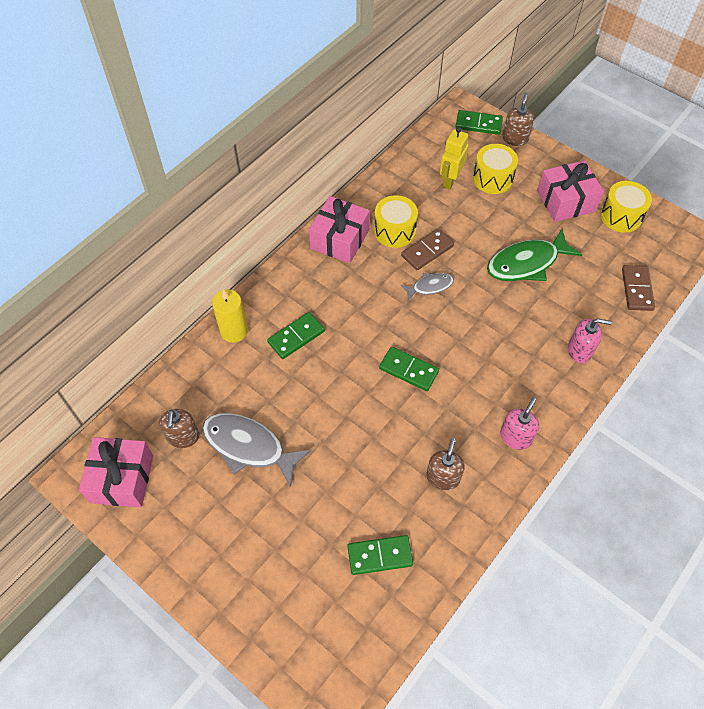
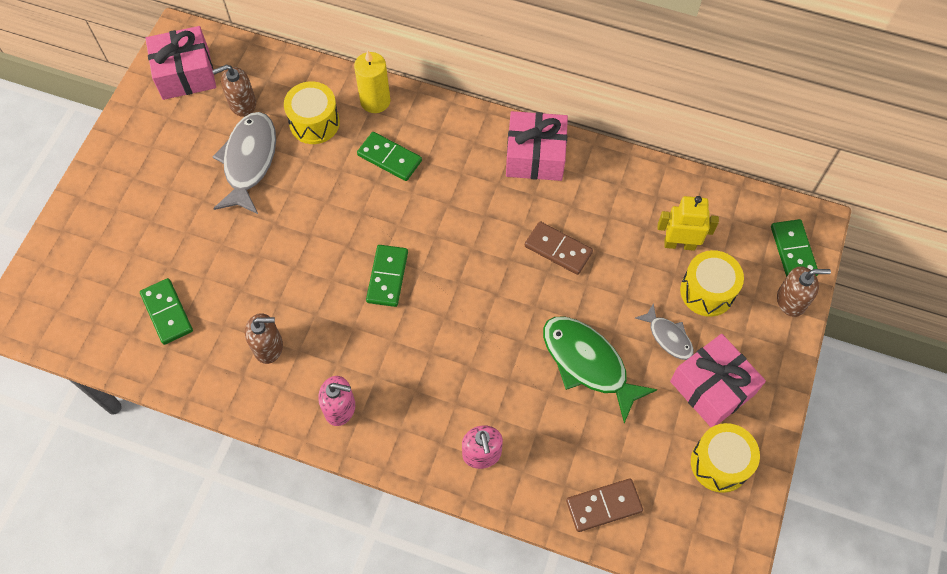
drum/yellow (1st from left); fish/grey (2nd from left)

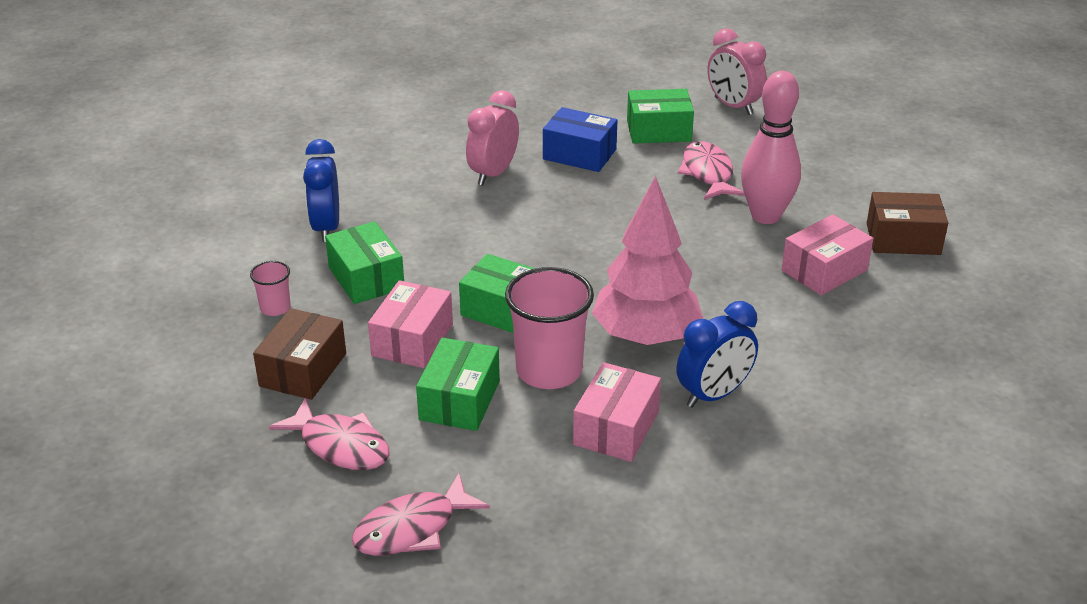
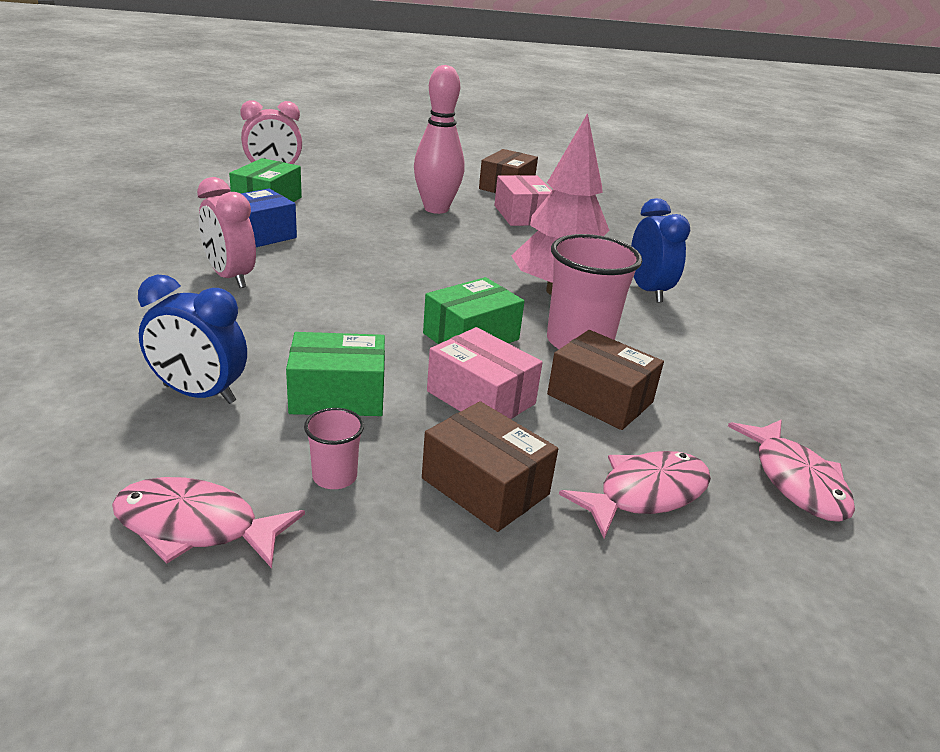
box/brown (3rd from left); box/pink (2nd from left in the first image); fish/pink (1st from left)

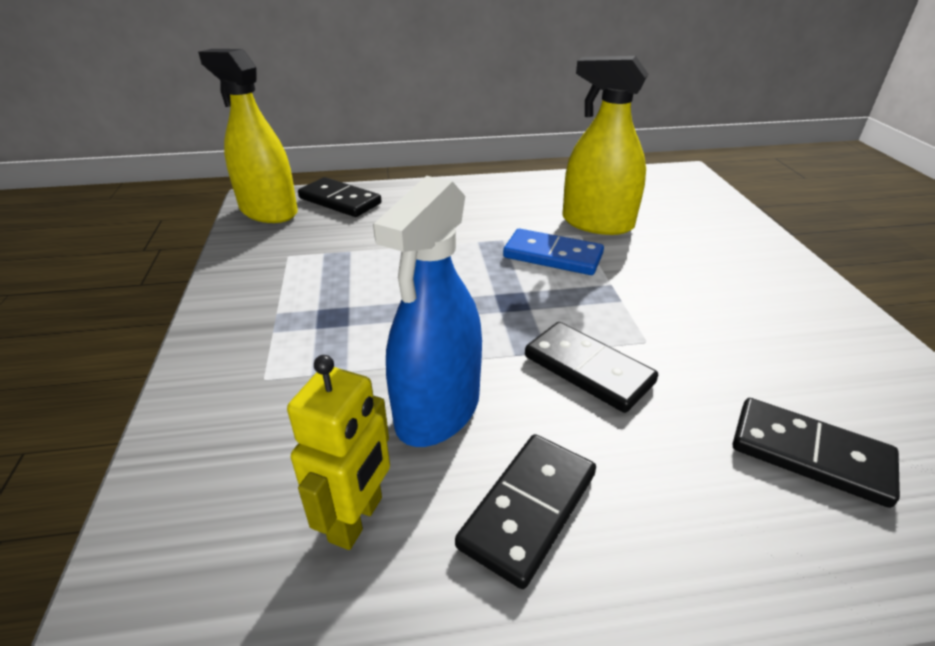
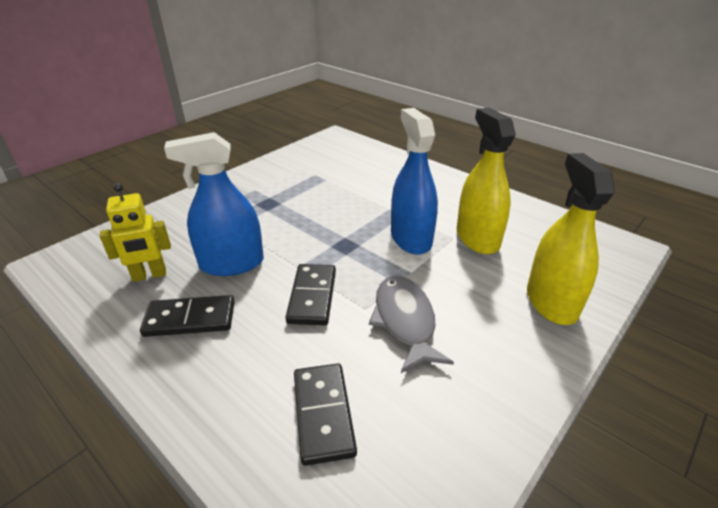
spray bottle/yellow (2nd from left); domino/black (1st from left in the first image); spray bottle/blue (2nd from left); fish/grey

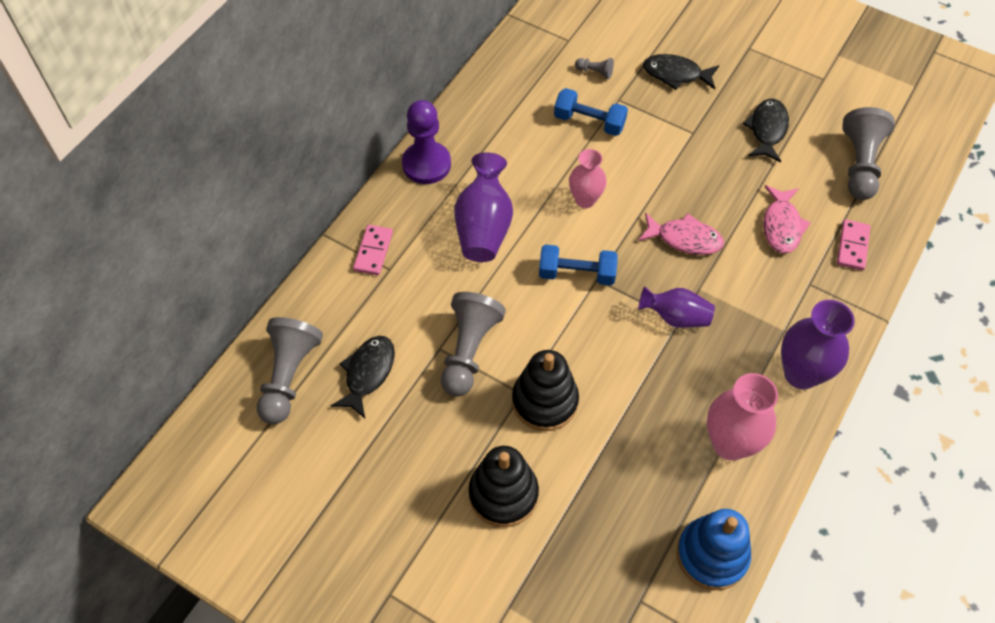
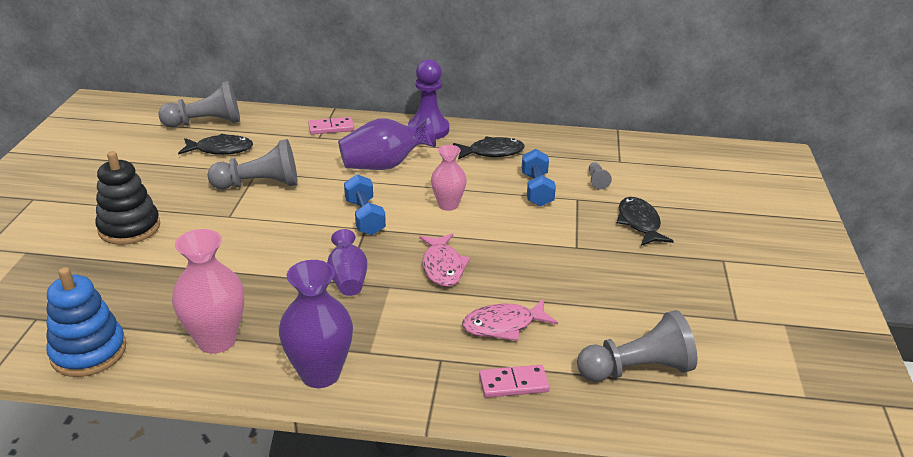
stacking toy/black (2nd from left in the first image); fish/black (2nd from left)

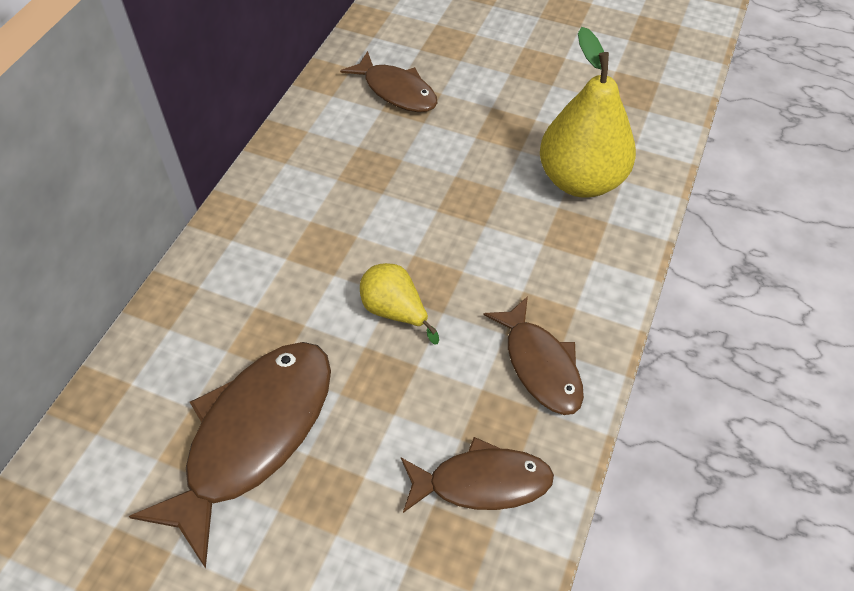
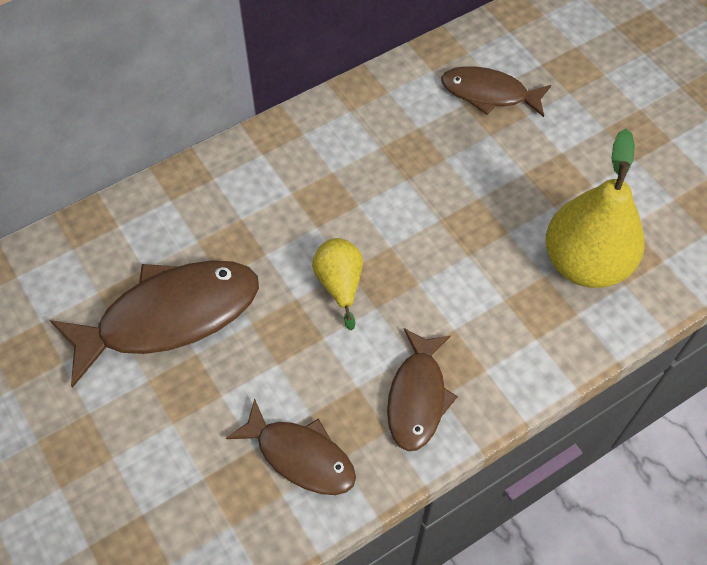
fish/brown (4th from left)

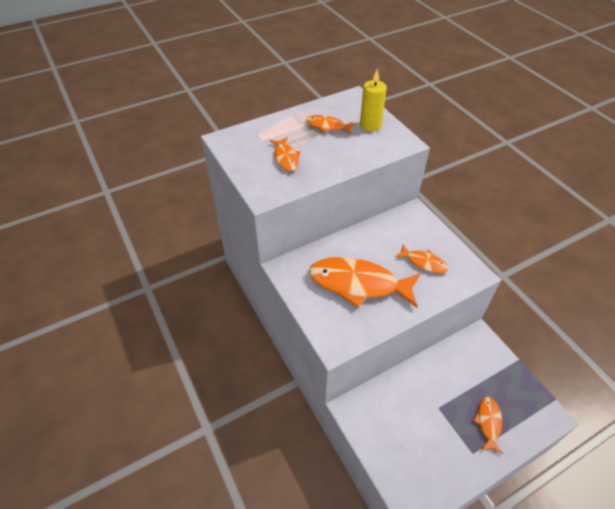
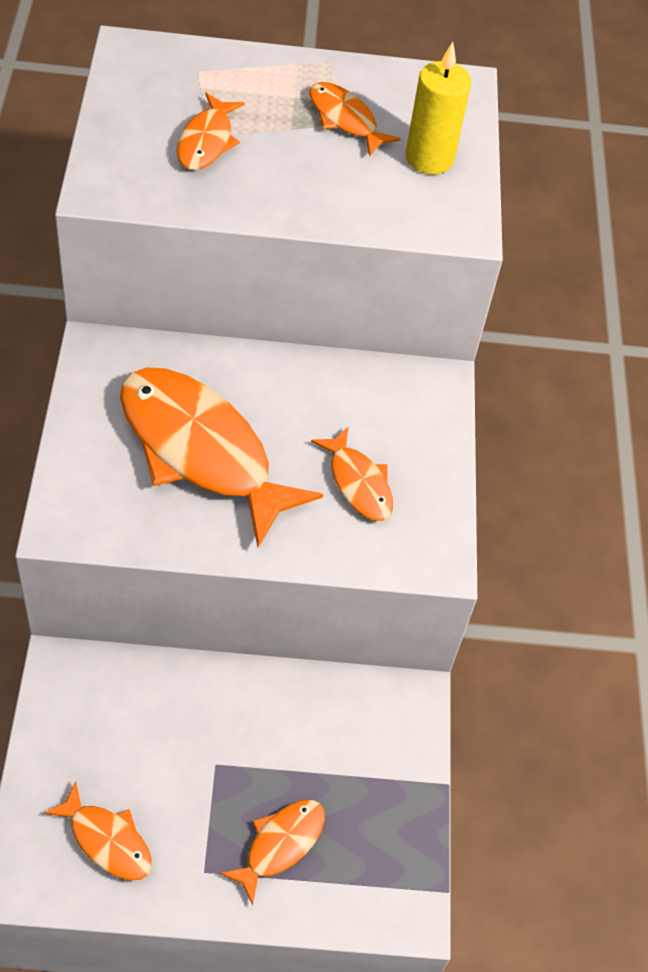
fish/orange (1st from left)

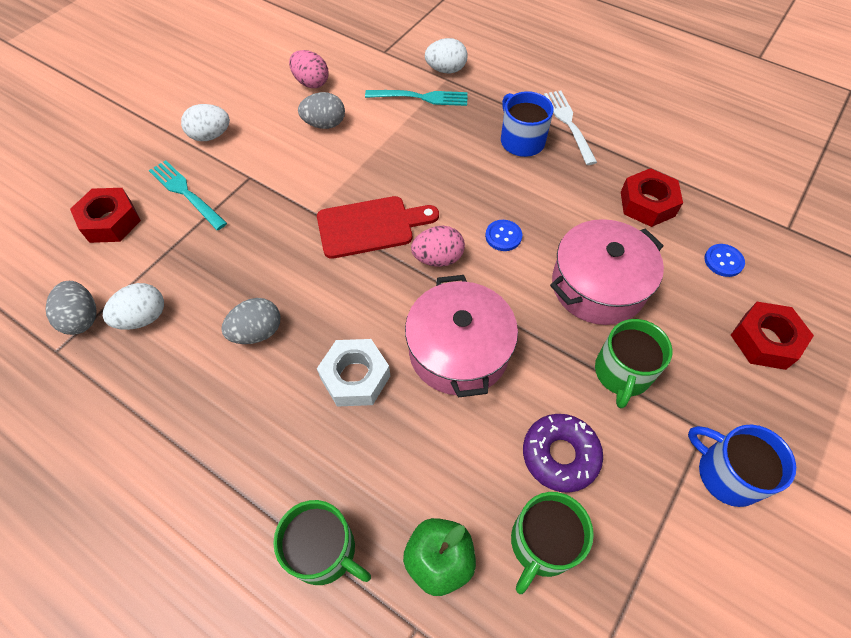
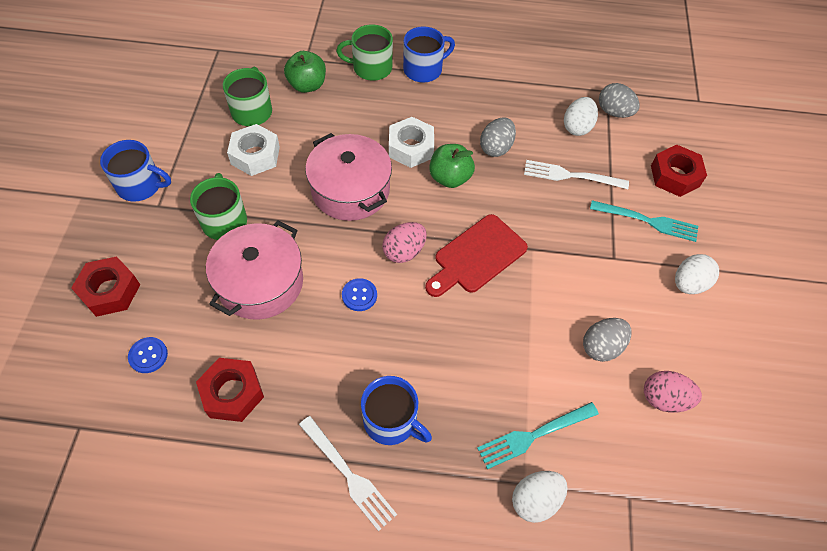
nut/white (1st from left); mug/blue (3rd from left); apple/green (2nd from left); fork/white (2nd from left)

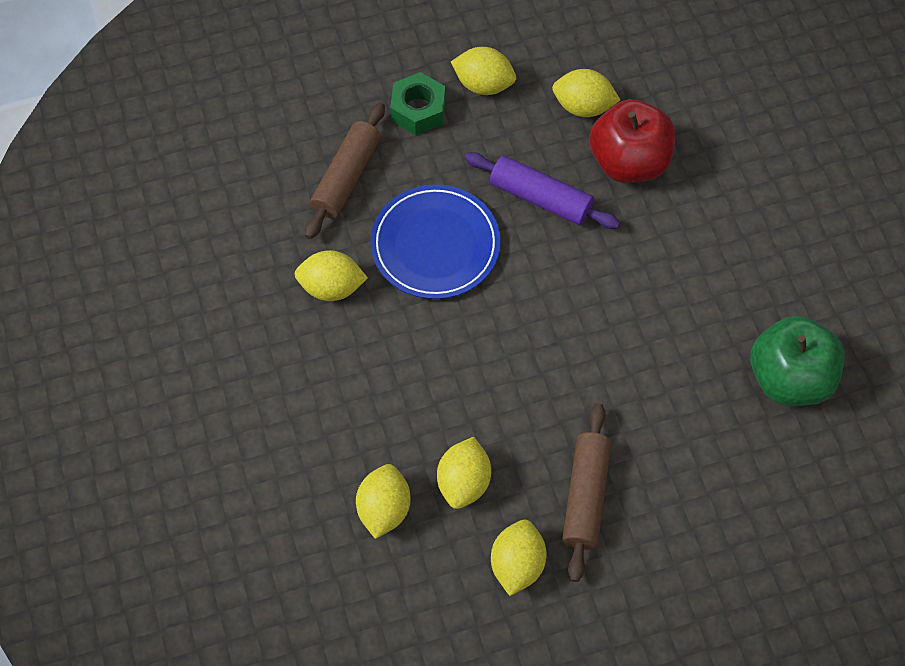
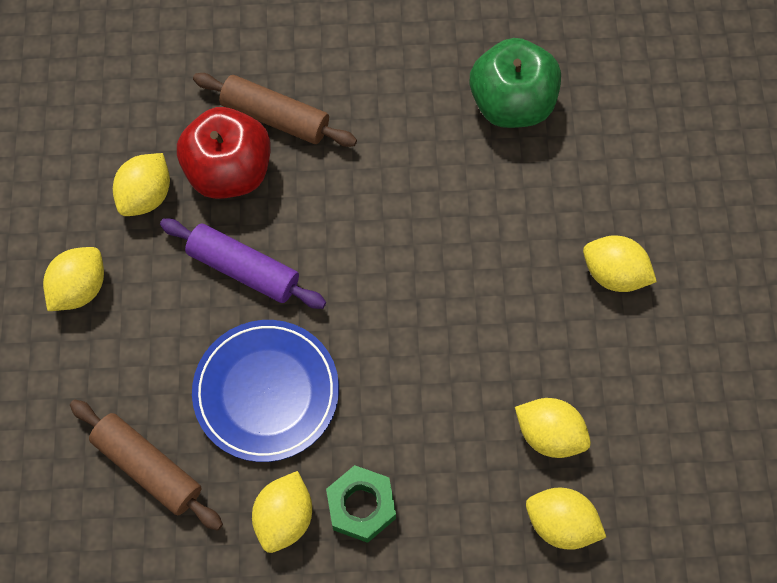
nut/green; rolling pin/purple; lemon/yellow (6th from left); rolling pin/brown (2nd from left)

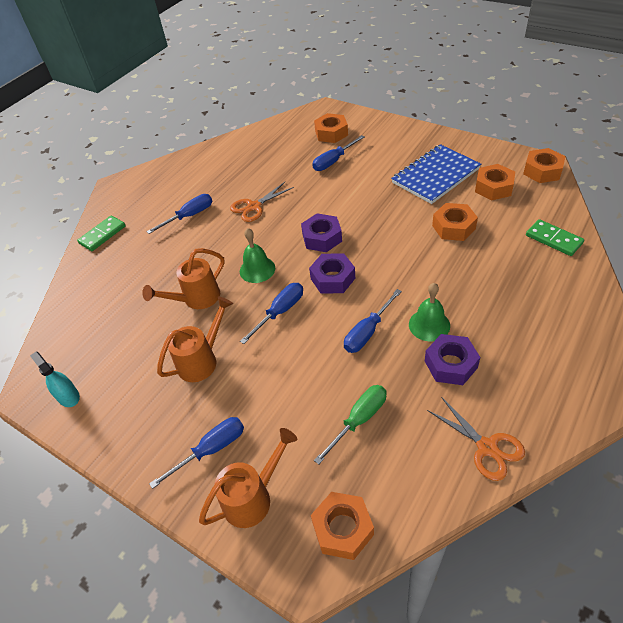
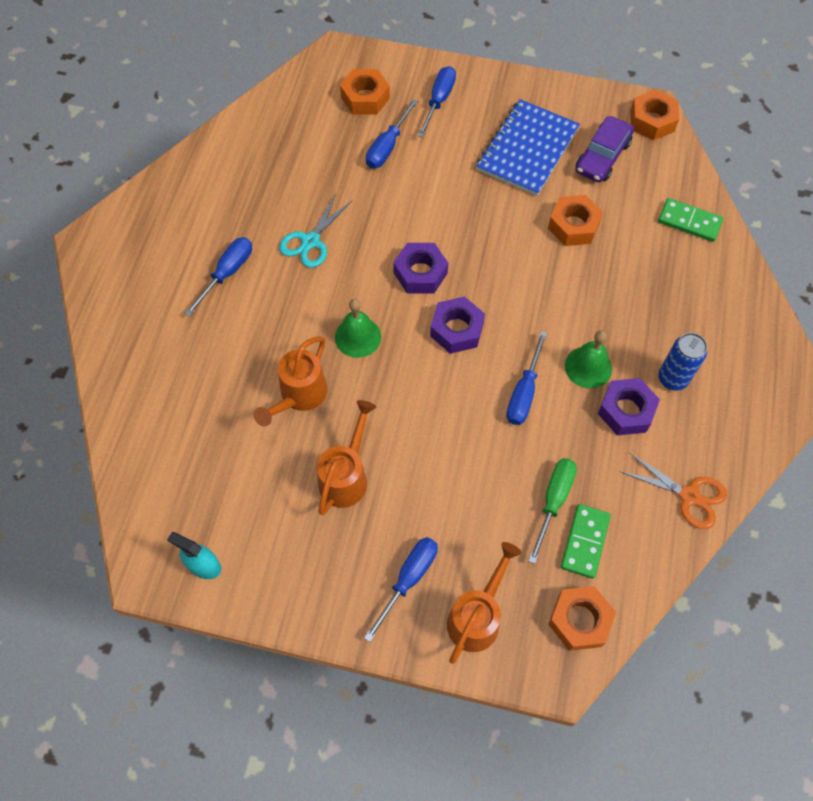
domino/green (1st from left); scissors/turquoise; screwdriver/blue (4th from left); car/purple; can/blue

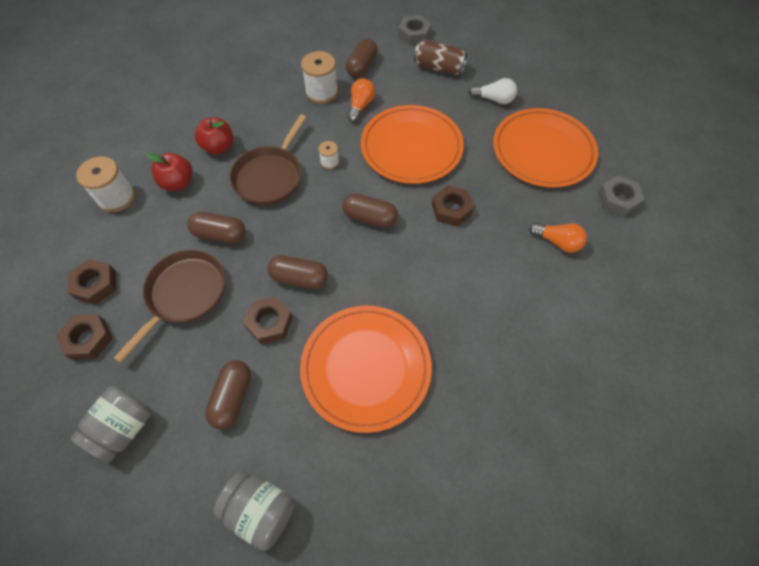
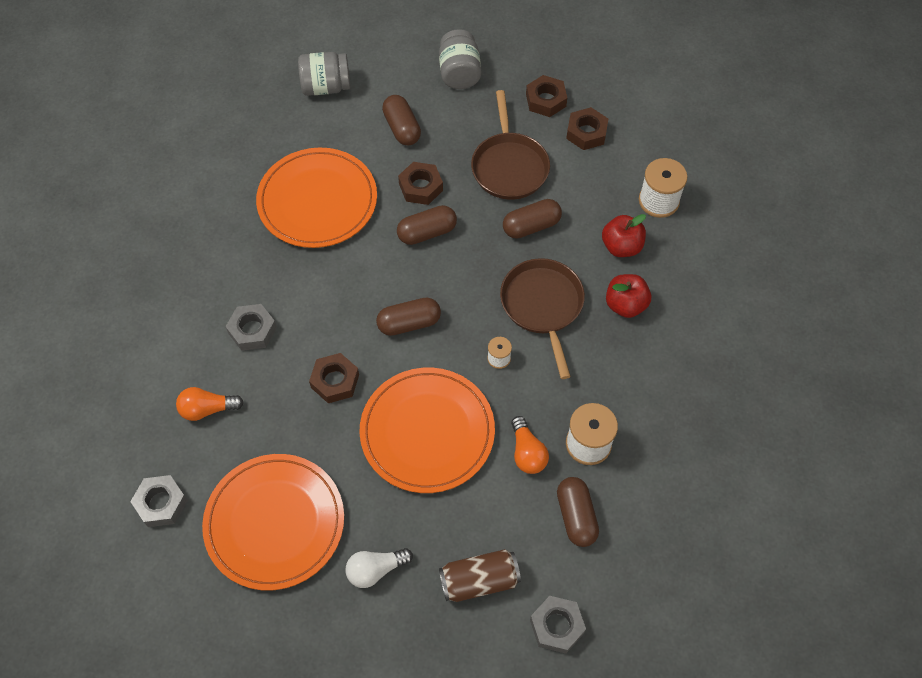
nut/grey (2nd from left)

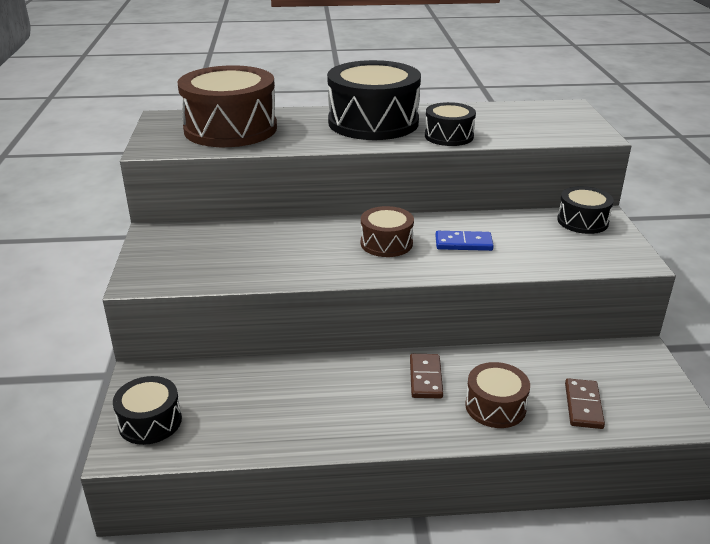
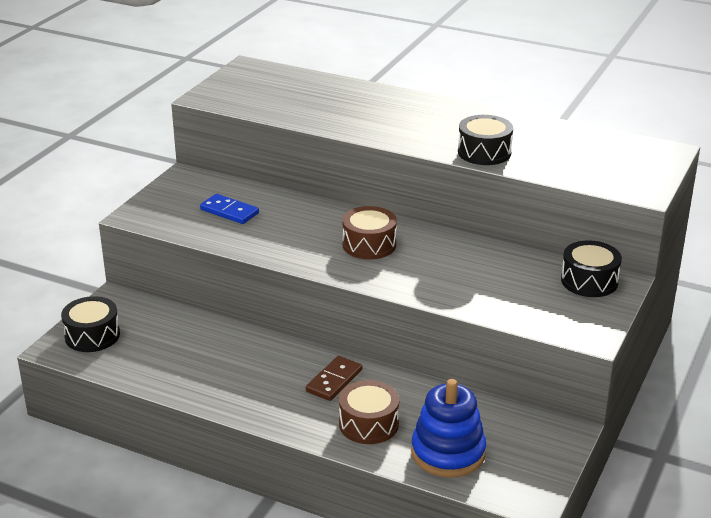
drum/brown (1st from left in the first image); drum/black (2nd from left in the first image); domino/blue; stacking toy/blue

